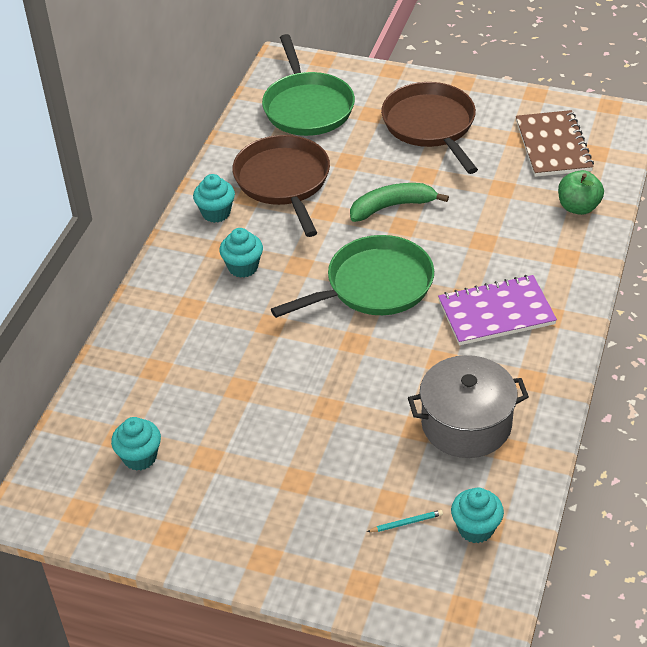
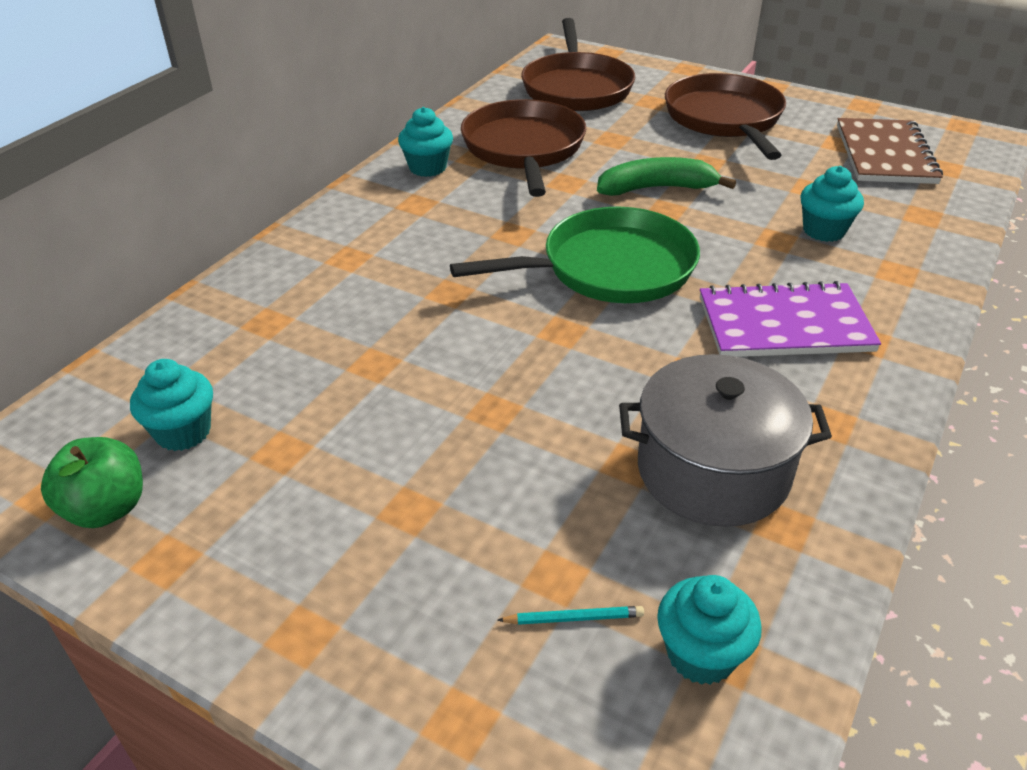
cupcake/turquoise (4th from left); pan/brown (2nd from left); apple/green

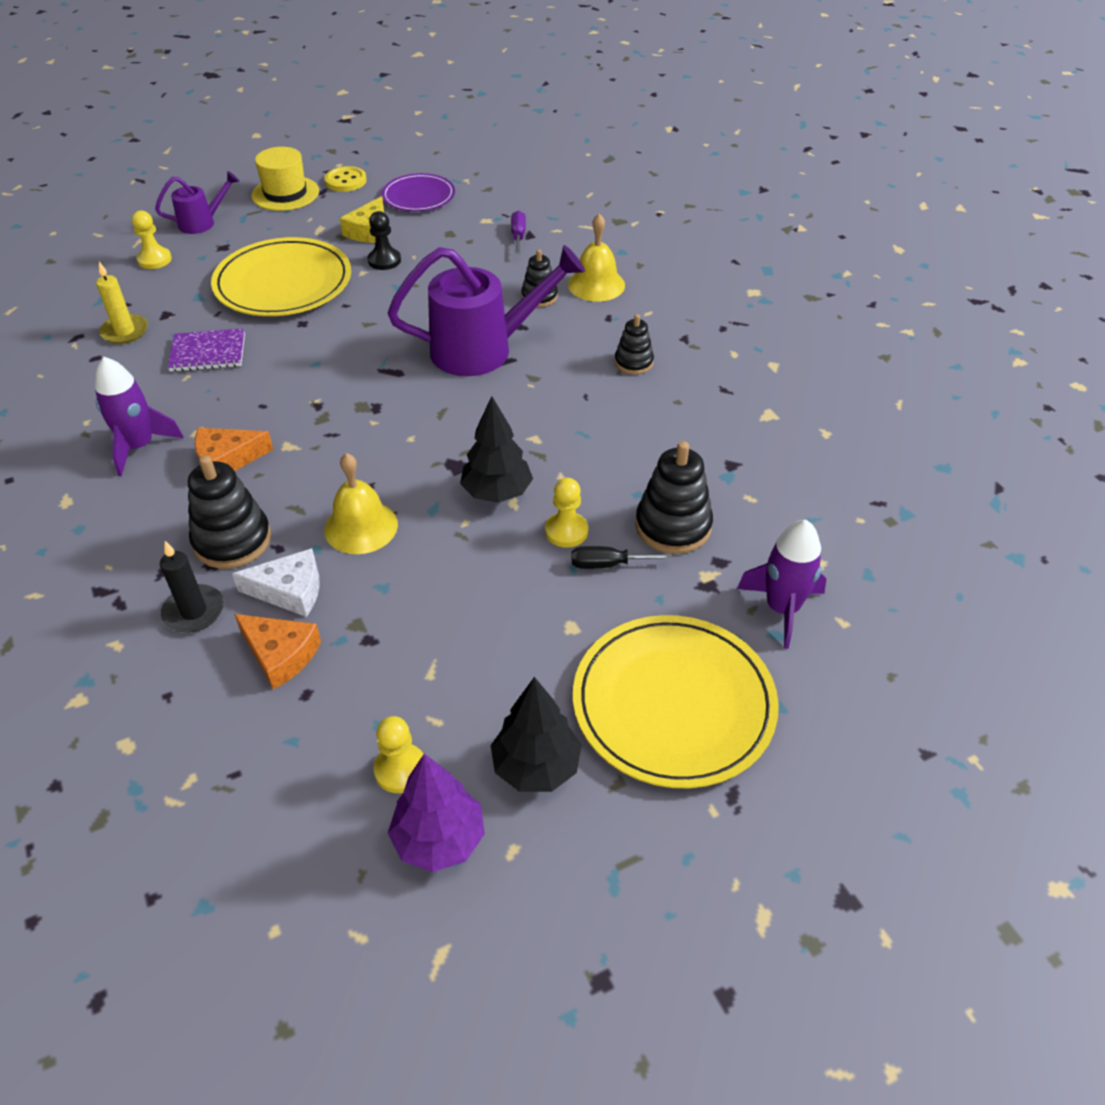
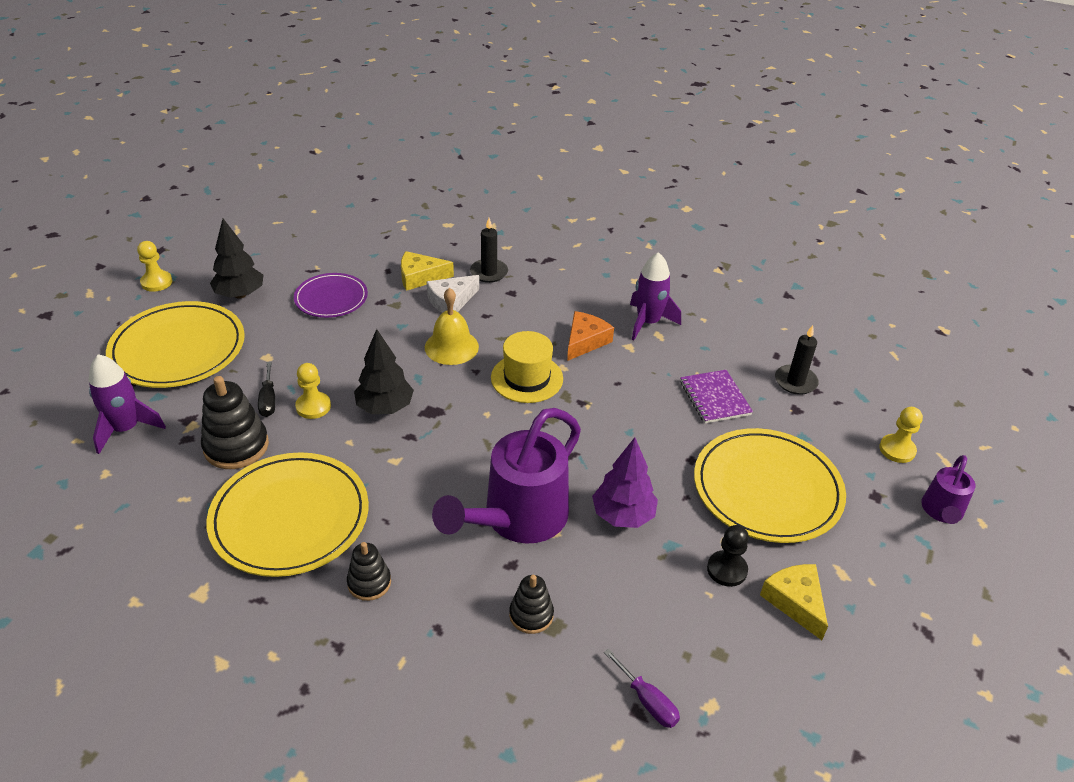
candle/black (2nd from left); notebook/purple; stacking toy/black (1st from left in the first image); cheese/yellow (1st from left); hat/yellow; button/yellow; pawn/yellow (1st from left); plate/purple; tree/purple; bell/yellow (2nd from left in the first image); screwdriver/black; plate/yellow (2nd from left)

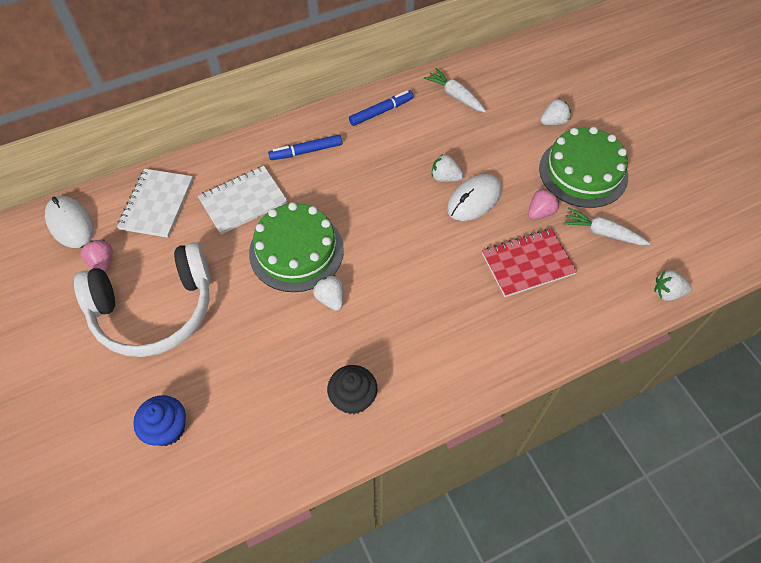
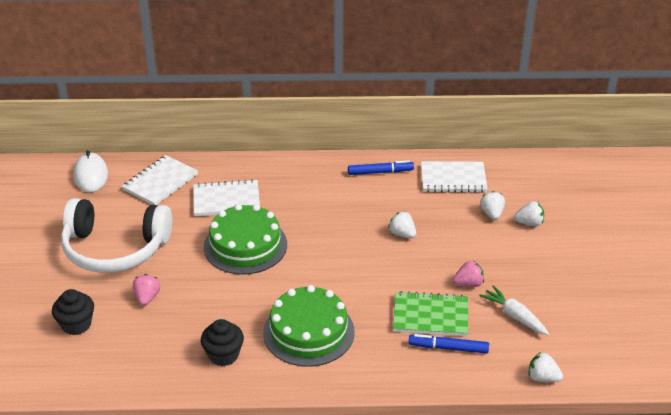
strawberry/pink (1st from left); cupcake/black (1st from left); marker/blue (2nd from left); strawberry/white (2nd from left); notebook/white (3rd from left); mouse/white (2nd from left in the first image); notebook/green; cake/green (2nd from left)

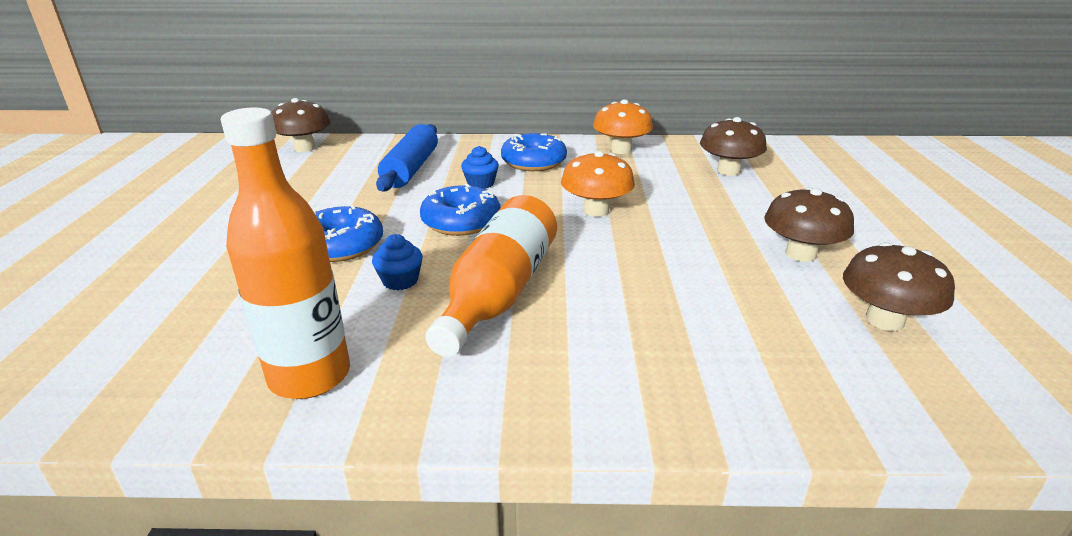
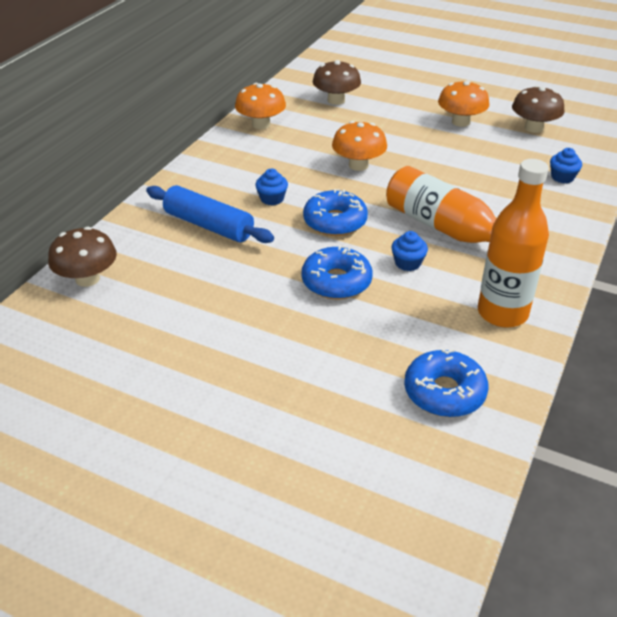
donut/blue (3rd from left); mushroom/orange (3rd from left); cupcake/blue (3rd from left)

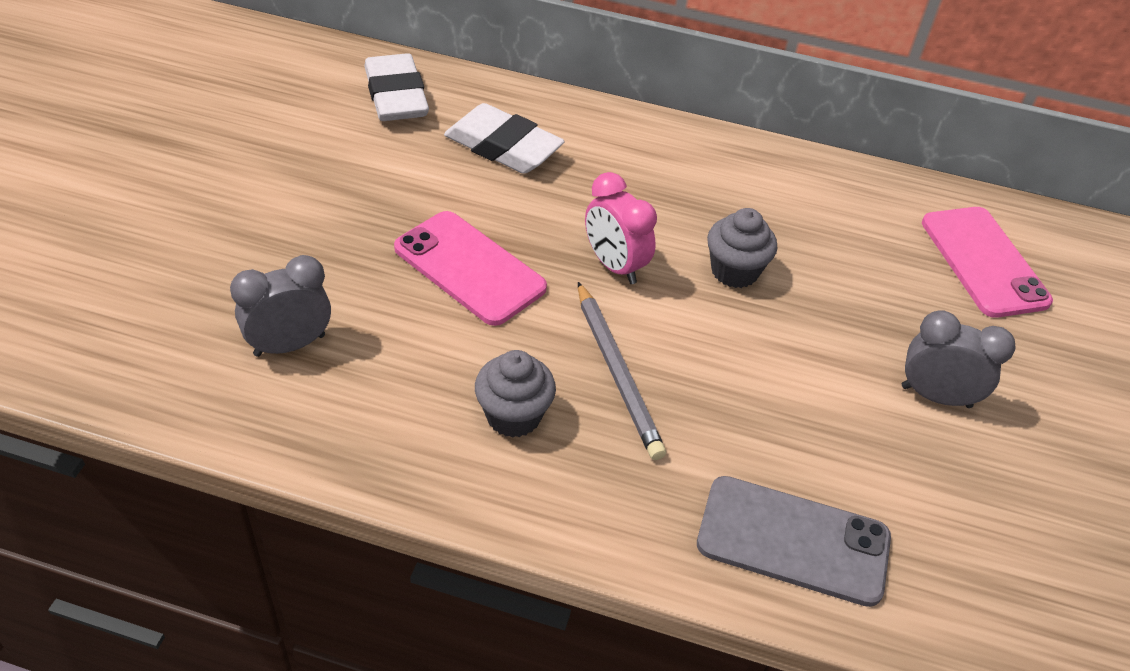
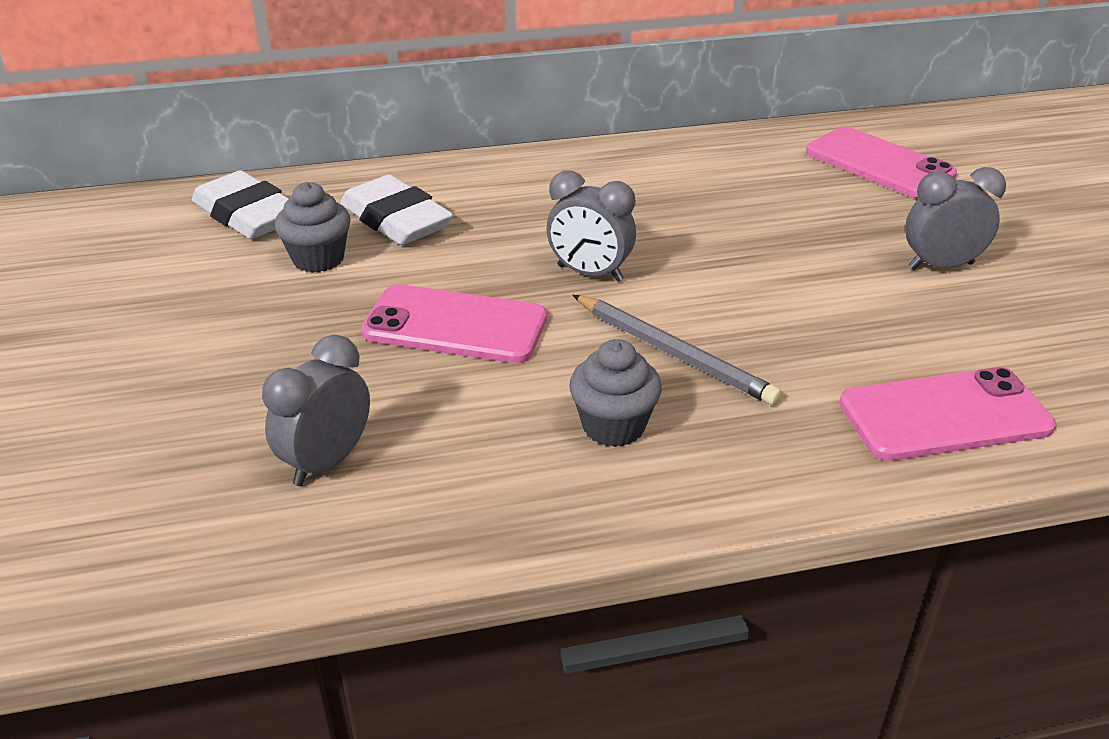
eraser/white (2nd from left); clock/grey (2nd from left); phone/pink (3rd from left); cupcake/grey (1st from left)

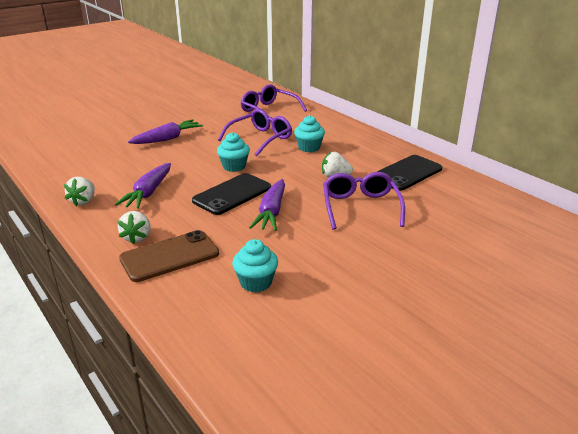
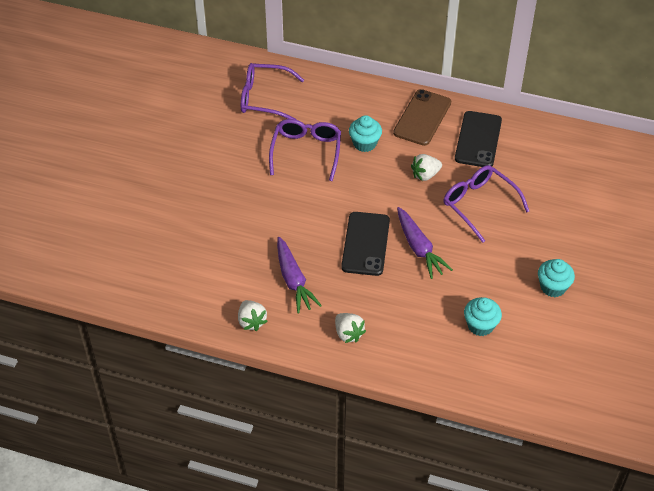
phone/brown; carrot/purple (2nd from left in the first image); cupcake/turquoise (3rd from left)

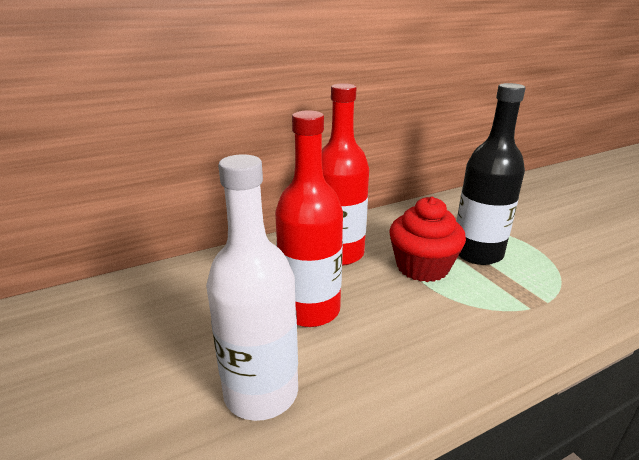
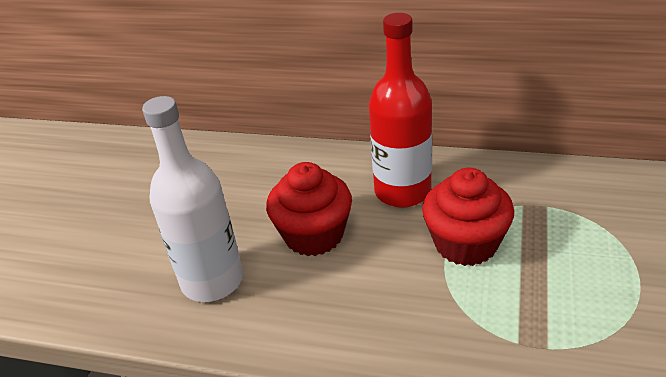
cupcake/red (1st from left); bottle/black

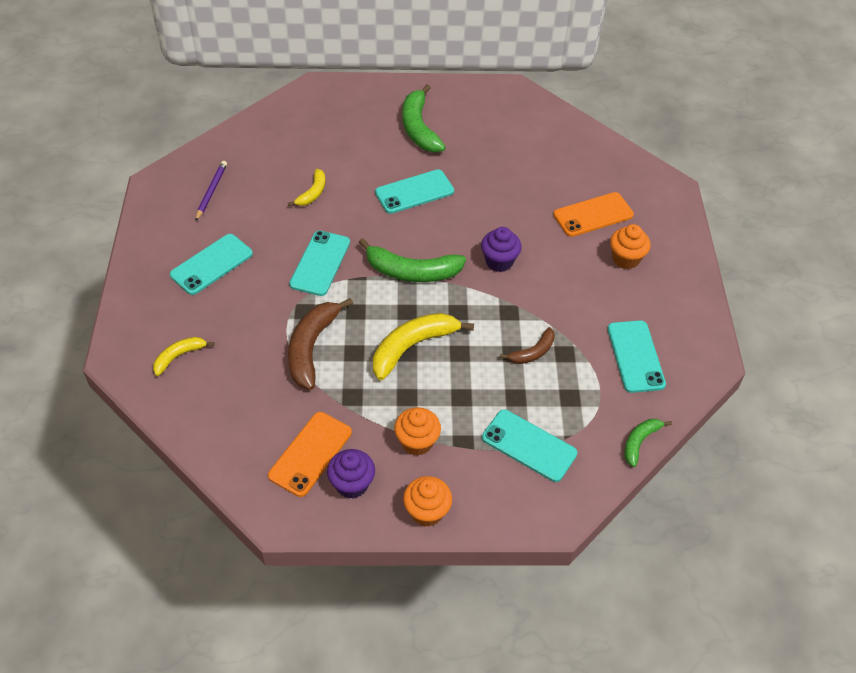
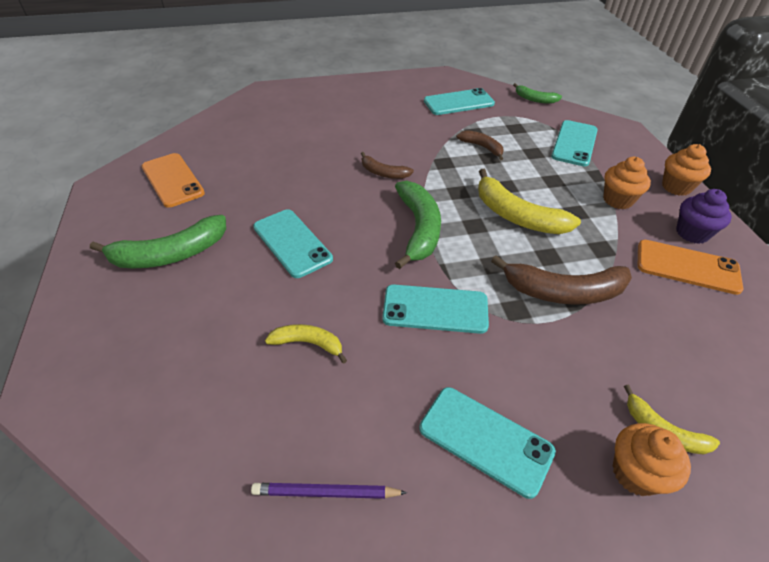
banana/brown (1st from left); phone/orange (1st from left); cupcake/orange (2nd from left)

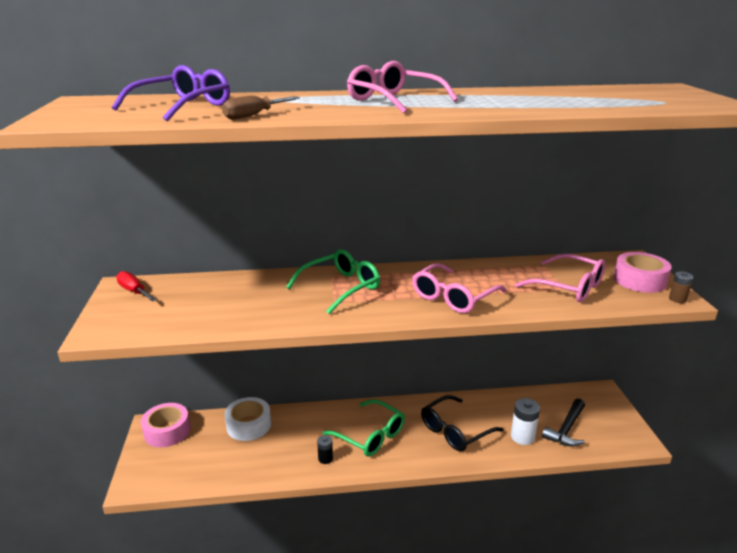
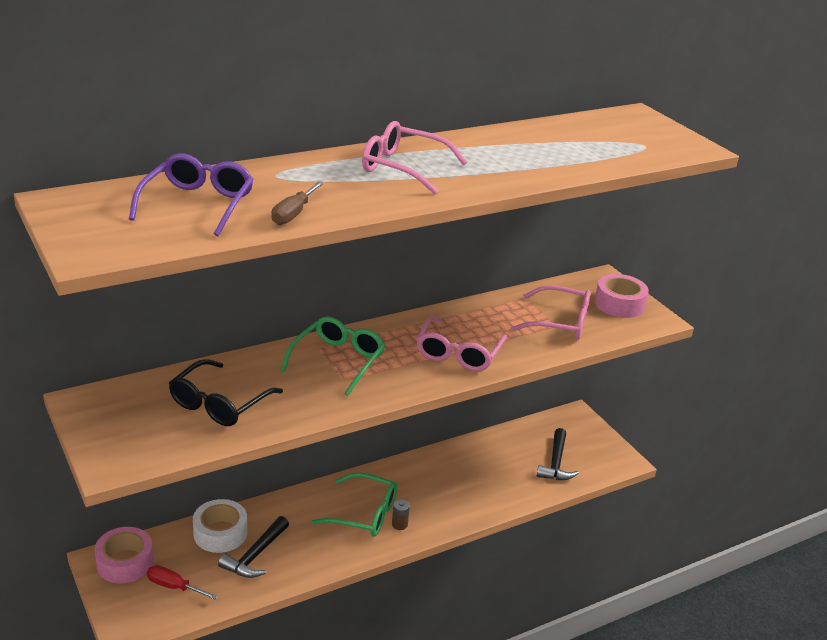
screwdriver/red; battery/black; glasses/black; battery/white; battery/brown; hammer/black (1st from left)

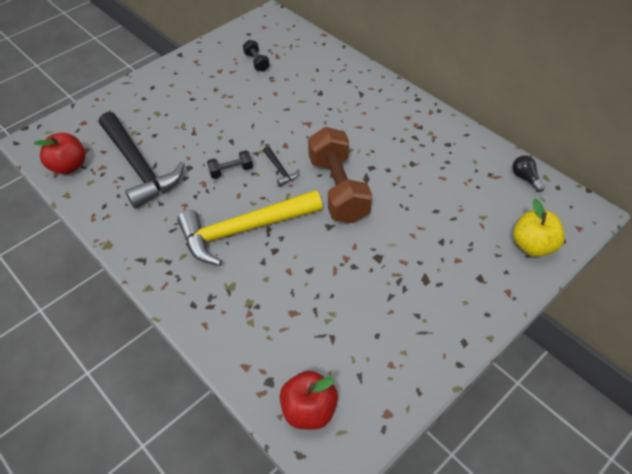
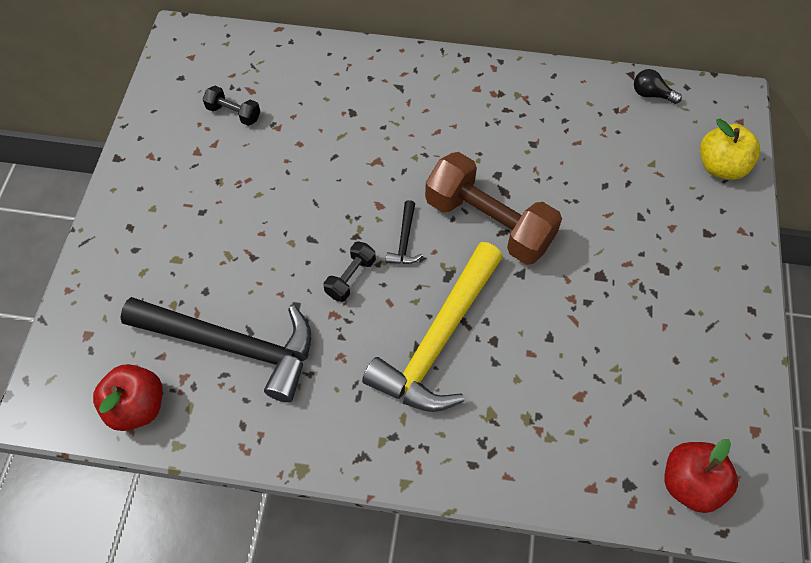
hammer/black (2nd from left)

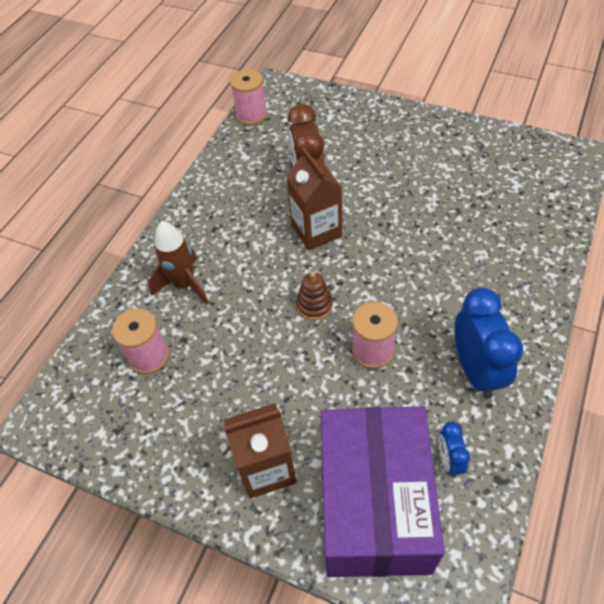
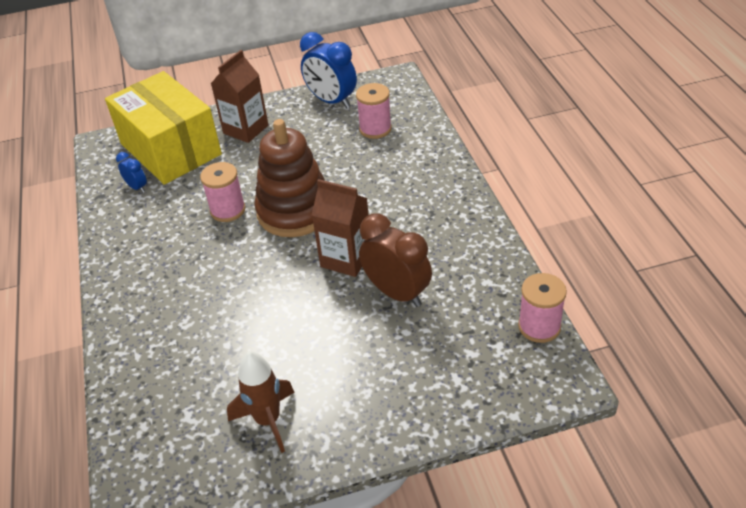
rocket/brown; stacking toy/brown; box/yellow; clock/blue (2nd from left)

